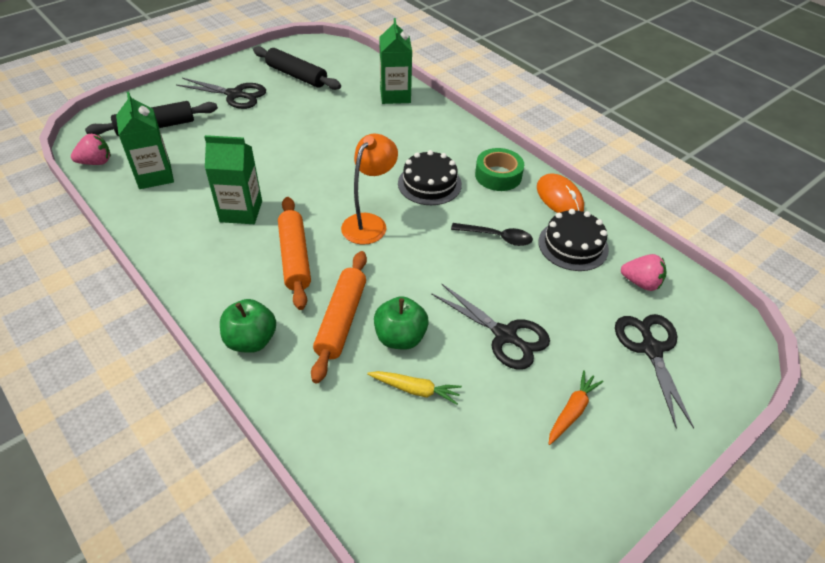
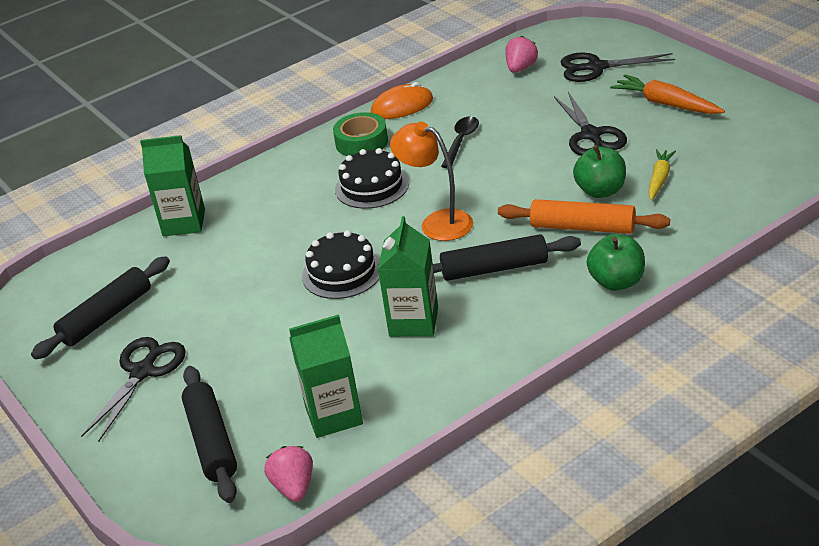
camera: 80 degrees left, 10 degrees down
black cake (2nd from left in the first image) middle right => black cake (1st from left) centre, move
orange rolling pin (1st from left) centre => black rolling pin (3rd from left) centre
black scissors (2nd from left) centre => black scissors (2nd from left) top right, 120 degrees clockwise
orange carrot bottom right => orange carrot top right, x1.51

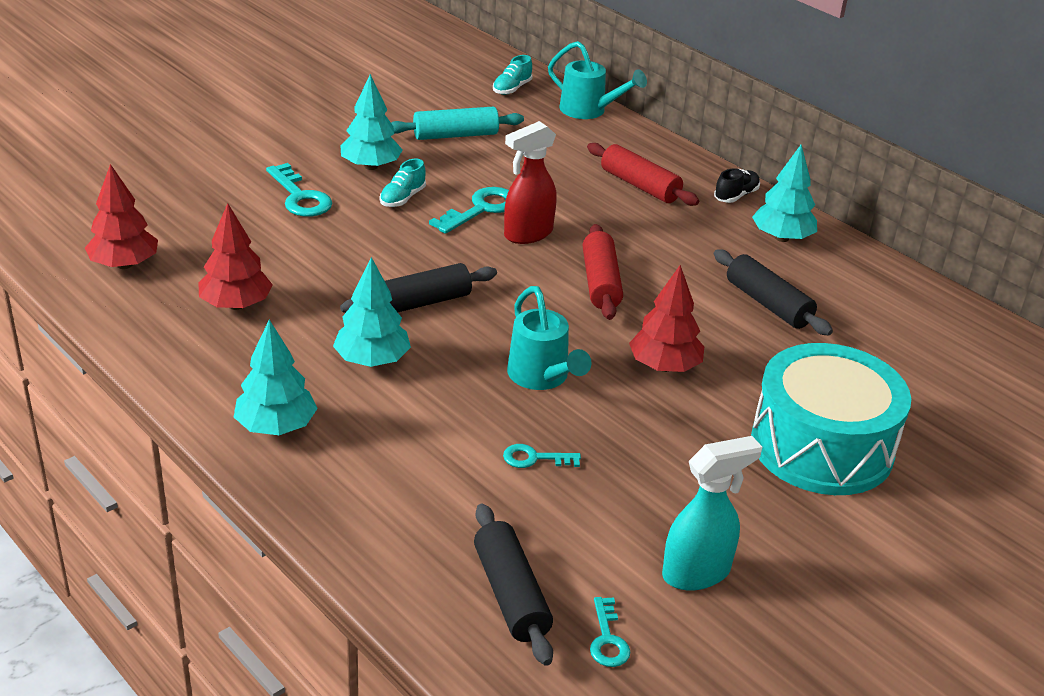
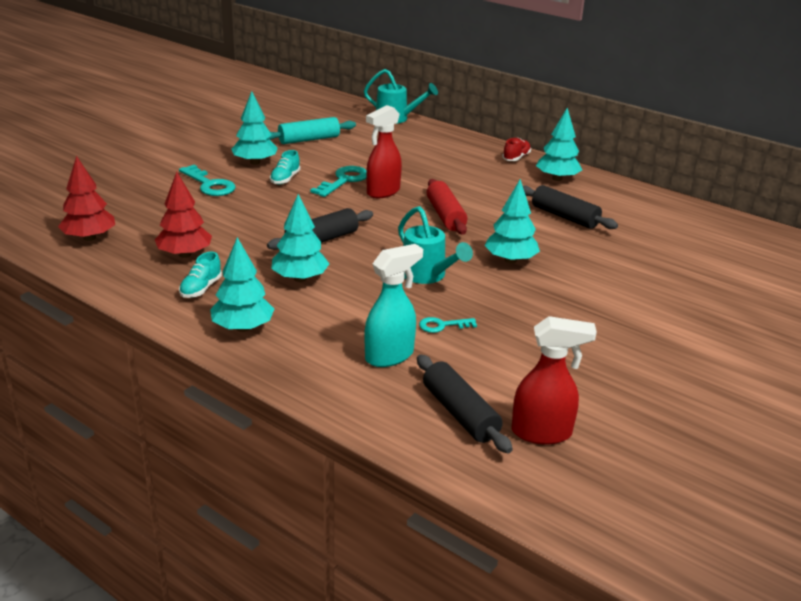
camera: 10 degrees left, 5 degrees down
turquoise shoe (2nd from left in the first image) top centre => turquoise shoe (1st from left) middle left, move
turquoise spray bottle bottom right => turquoise spray bottle centre, move
red tree (3rd from left) centre => turquoise tree (4th from left) centre
black shoe top right => red shoe top centre
turquoise key (4th from left) bottom centre => red spray bottle (2nd from left) middle right
red rolling pin (2nd from left) top centre => nothing
turquoise drum middle right => nothing

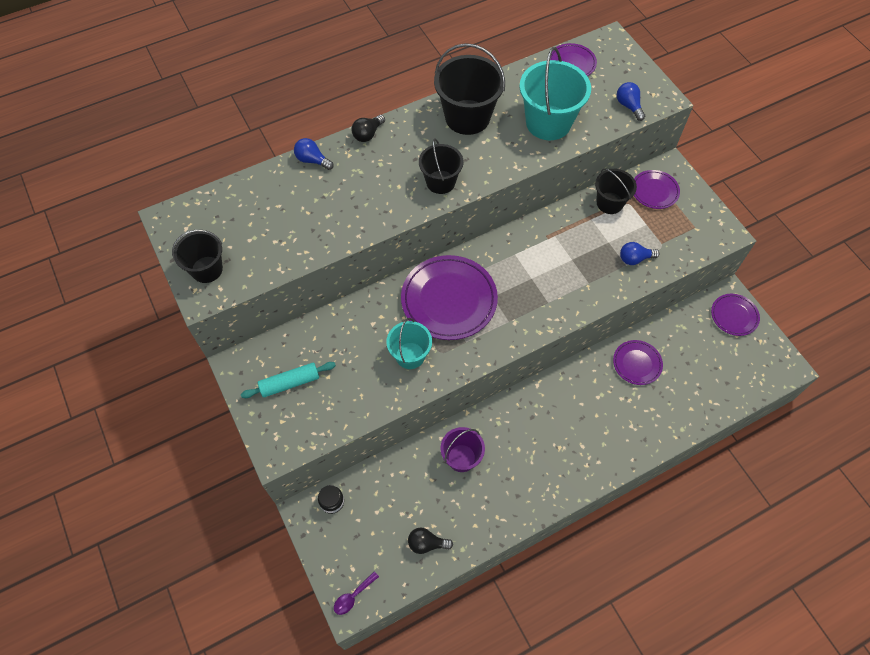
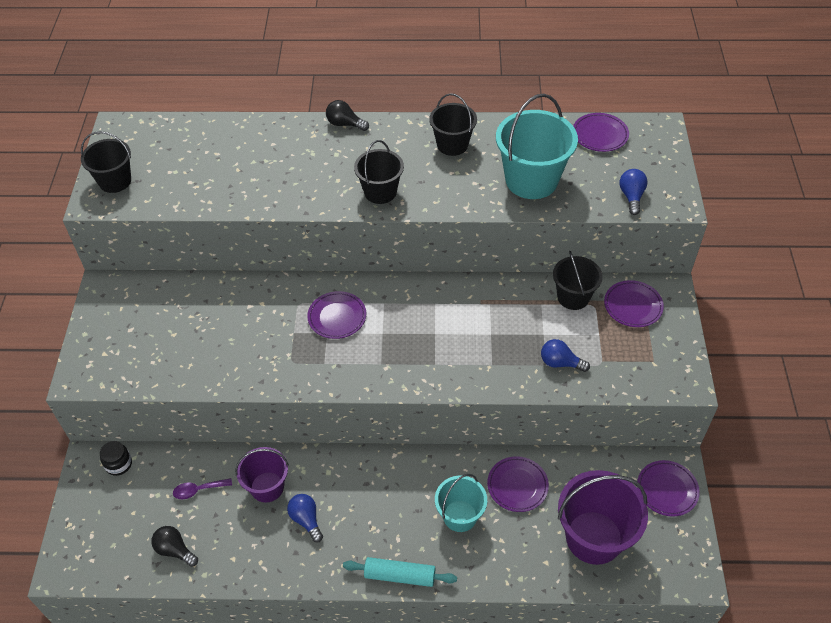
camera: 30 degrees right, 10 degrees down
purple spoon bottom centre => purple spoon bottom left, move
blue light bulb (1st from left) top centre => blue light bulb (1st from left) bottom centre, move
purple plate (1st from left) centre, x0.54
black light bulb (1st from left in the first image) top centre => black light bulb (2nd from left) top centre, 45 degrees clockwise
turquoise rolling pin middle left => turquoise rolling pin bottom centre, move
black bucket (3rd from left) top centre, x0.62
turquoise bucket (1st from left) centre => turquoise bucket (1st from left) bottom centre, move
nothing => purple bucket (2nd from left) bottom right

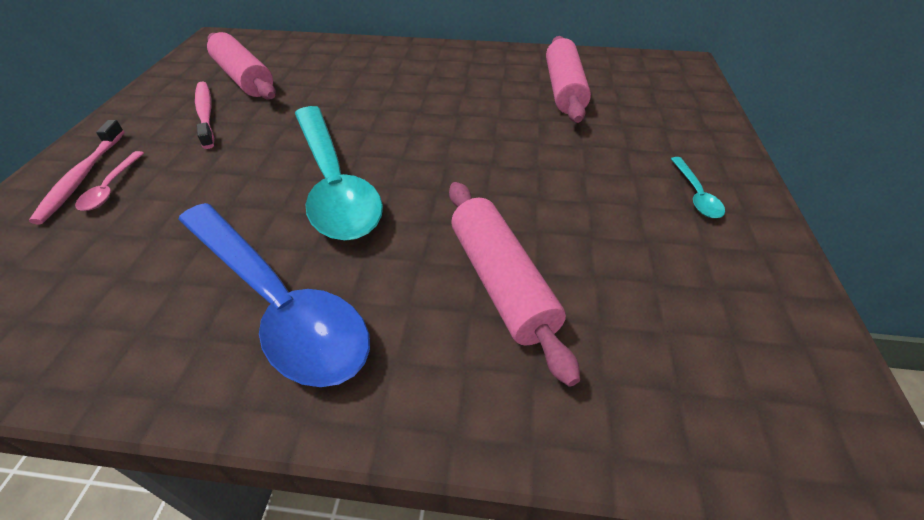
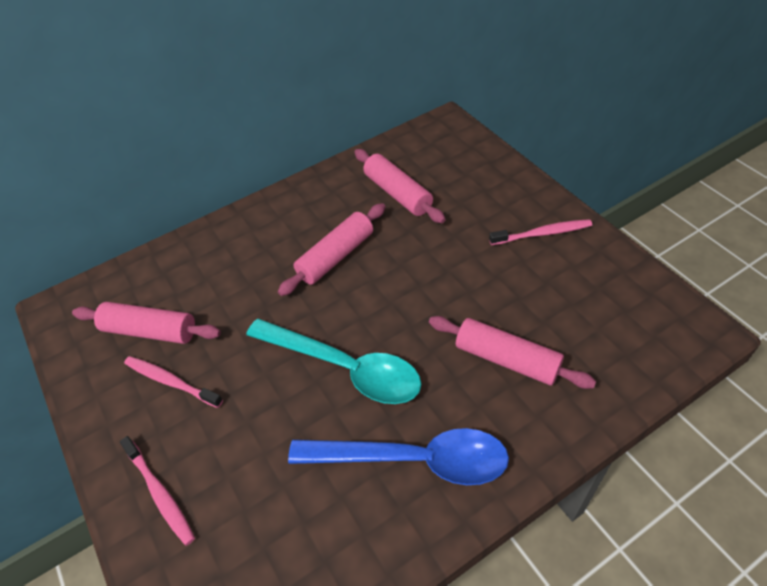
camera: 35 degrees left, 5 degrees up
nothing => pink rolling pin (2nd from left) centre
turquoise spoon (2nd from left) middle right => pink toothbrush (3rd from left) middle right
pink spoon middle left => nothing

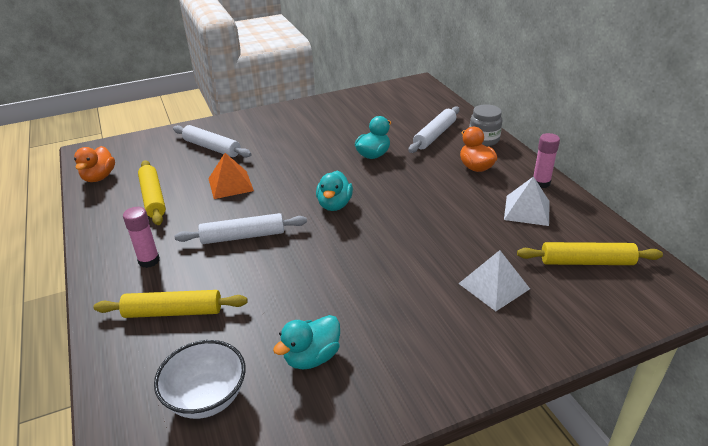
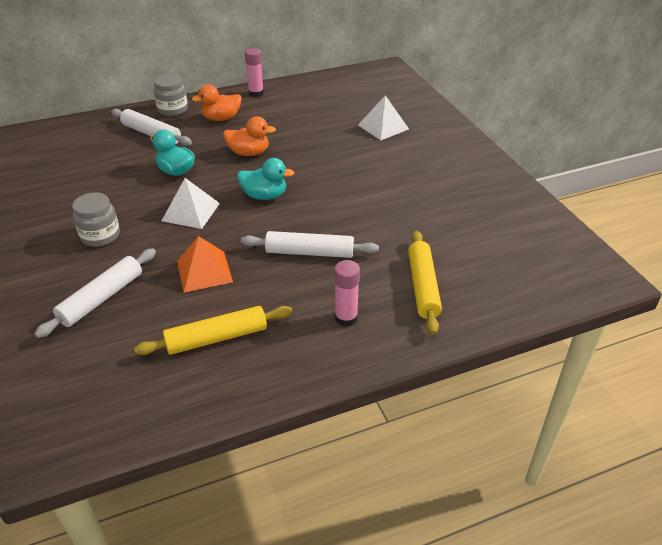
camera: 90 degrees left, 5 degrees up
nothing => grey jar (1st from left) middle left
white pyramid (2nd from left in the first image) middle right => white pyramid (1st from left) middle left, move
orange duck (1st from left in the first image) middle left => orange duck (2nd from left) top centre, move
white rolling pin (2nd from left in the first image) centre => white rolling pin (3rd from left) centre, 75 degrees counterclockwise
white bowl bottom left => nothing
turquoise duck (1st from left) bottom centre => nothing
yellow rolling pin (3rd from left) middle right => nothing

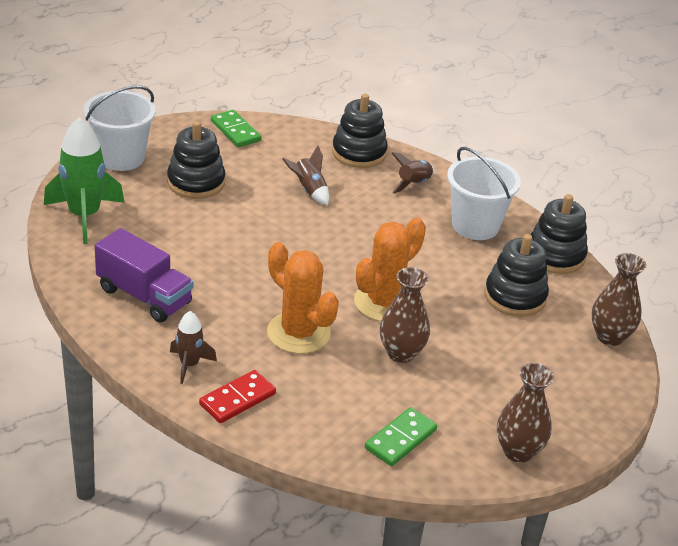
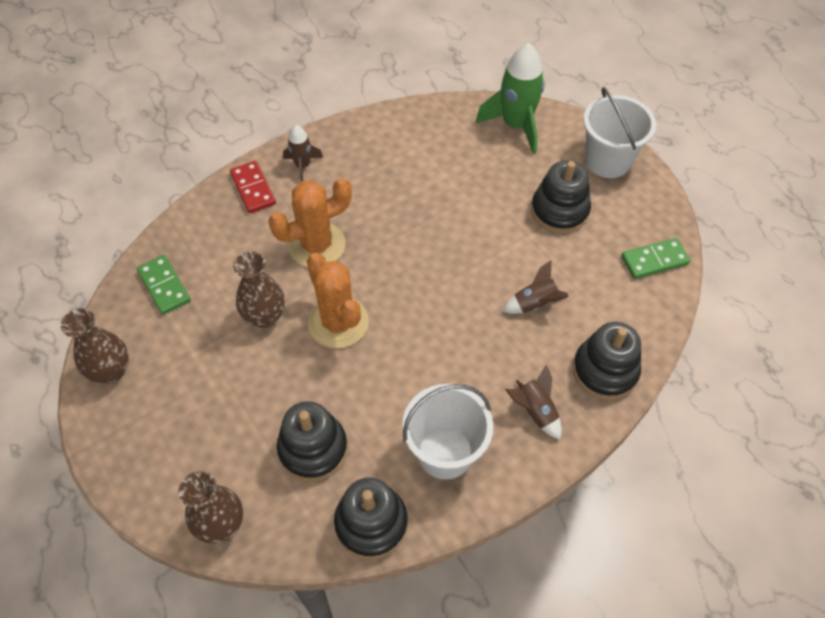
camera: 110 degrees right, 20 degrees up
purple truck middle left => nothing

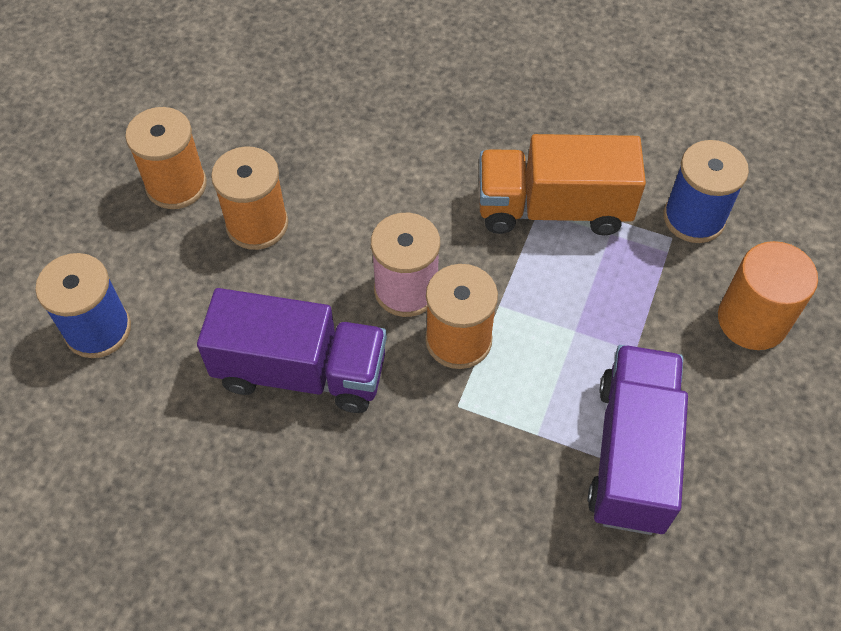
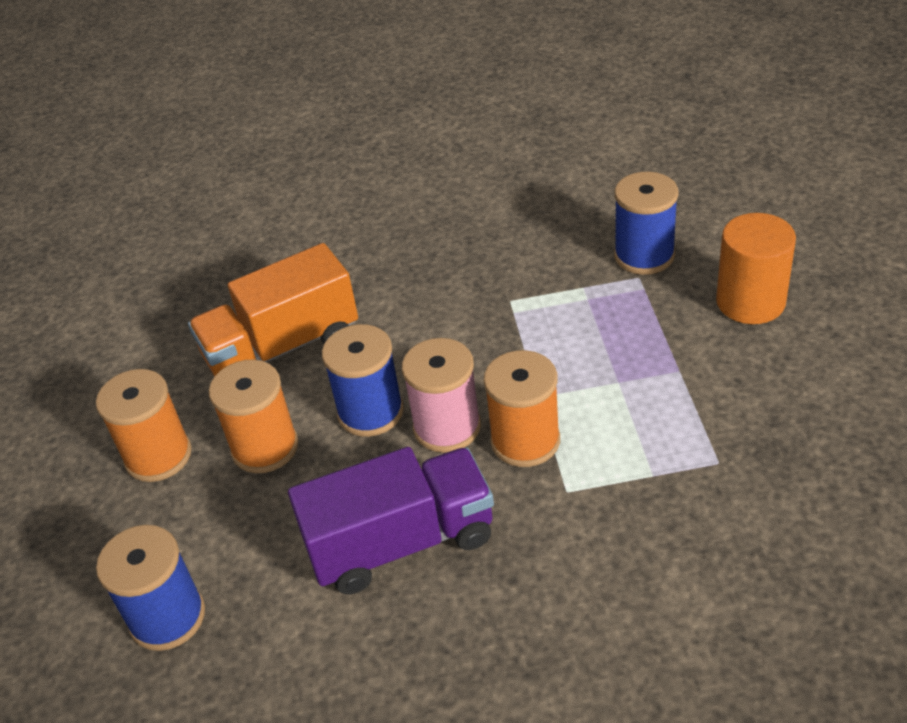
camera: 25 degrees left, 15 degrees down
orange truck top right => orange truck middle left, move
nothing => blue spool (2nd from left) centre
purple truck (2nd from left) bottom right => nothing

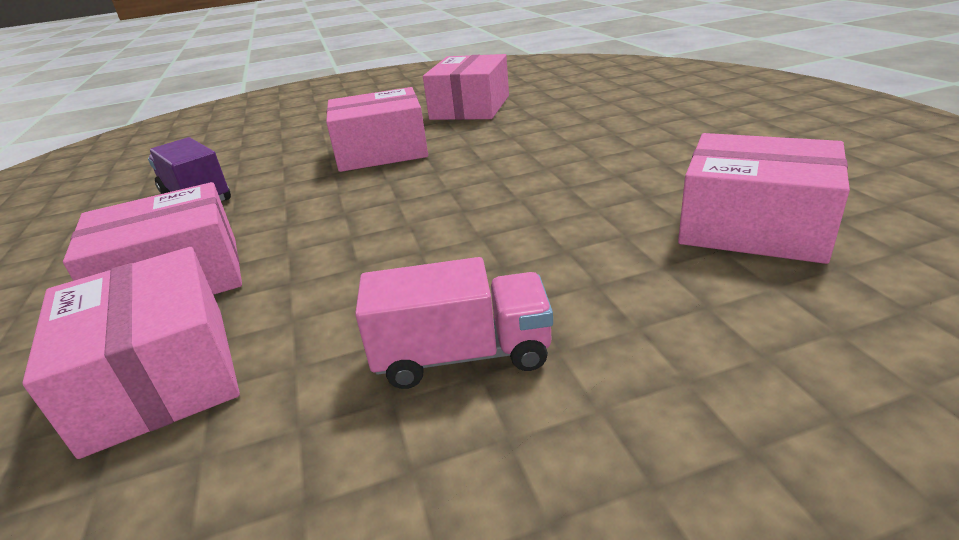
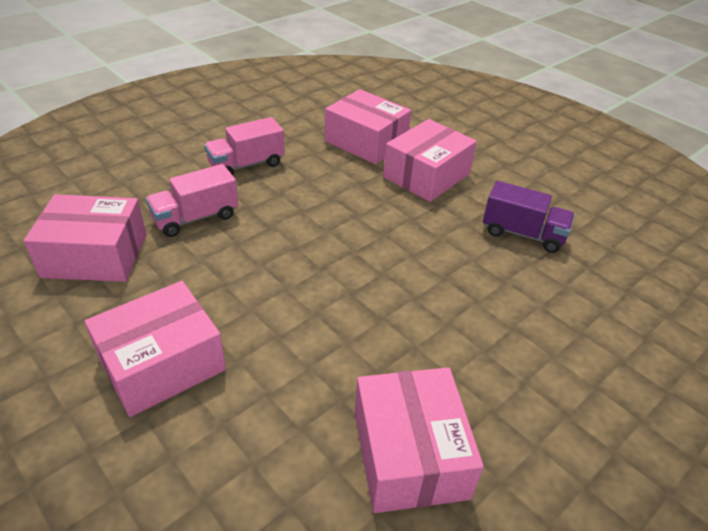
camera: 150 degrees right, 10 degrees up
pink box (3rd from left in the first image) top centre => pink box (2nd from left) middle left, move
nothing => pink truck (1st from left) middle left

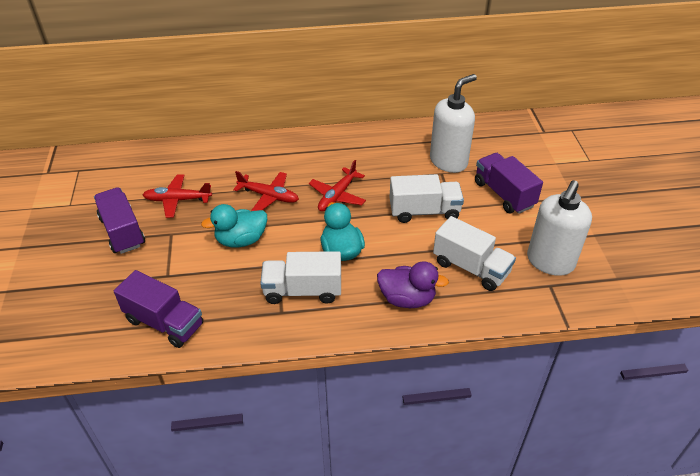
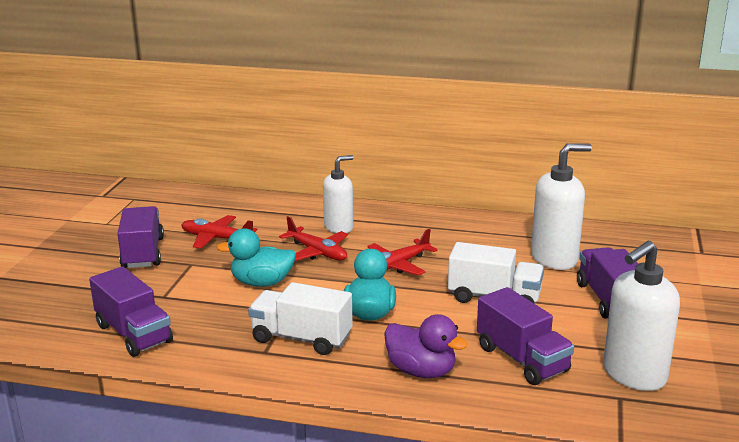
camera: 20 degrees right, 20 degrees down
nothing => white soap dispenser (1st from left) centre
white truck (3rd from left) middle right => purple truck (3rd from left) bottom right

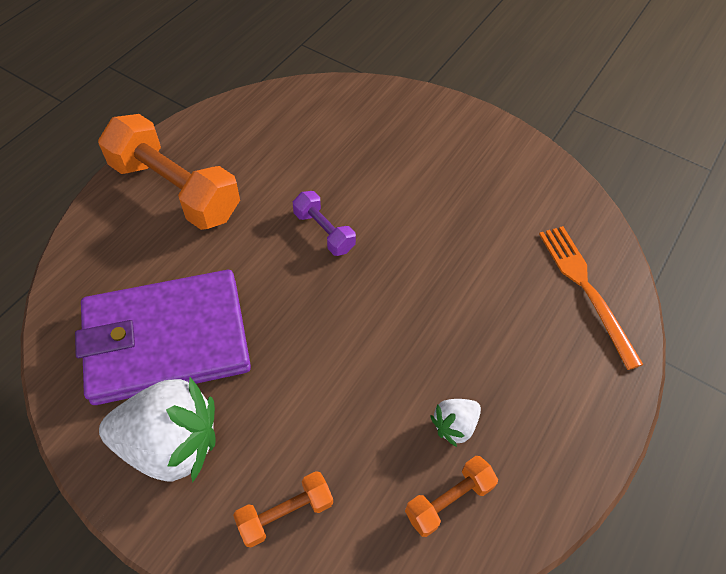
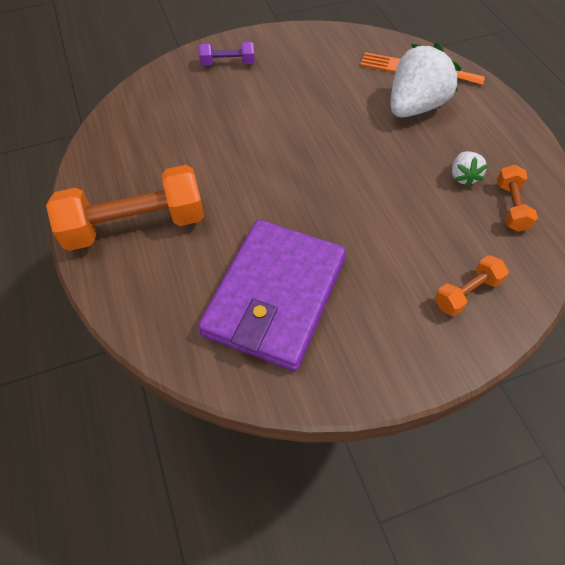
camera: 50 degrees left, 0 degrees up
purple dumbbell centre => purple dumbbell top centre, move
white strawberry (1st from left) bottom left => white strawberry (1st from left) top right, move
orange dumbbell (2nd from left) bottom centre => orange dumbbell (2nd from left) middle right, 45 degrees clockwise

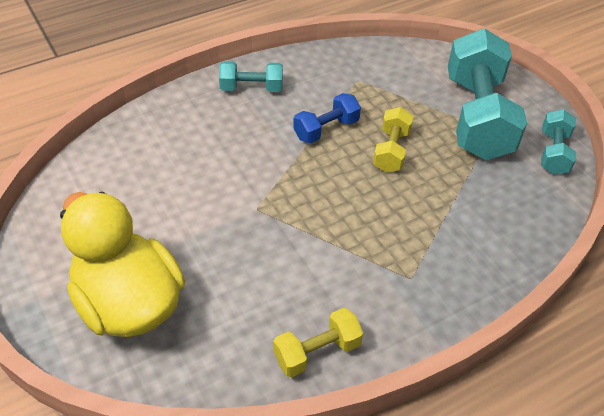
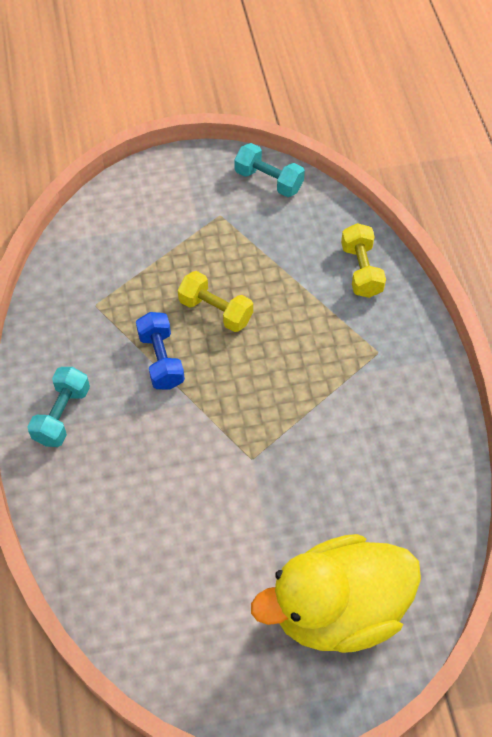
camera: 70 degrees left, 10 degrees up
yellow dumbbell (1st from left in the first image) bottom centre => yellow dumbbell (2nd from left) middle right, move
turquoise dumbbell (2nd from left) top right => nothing

